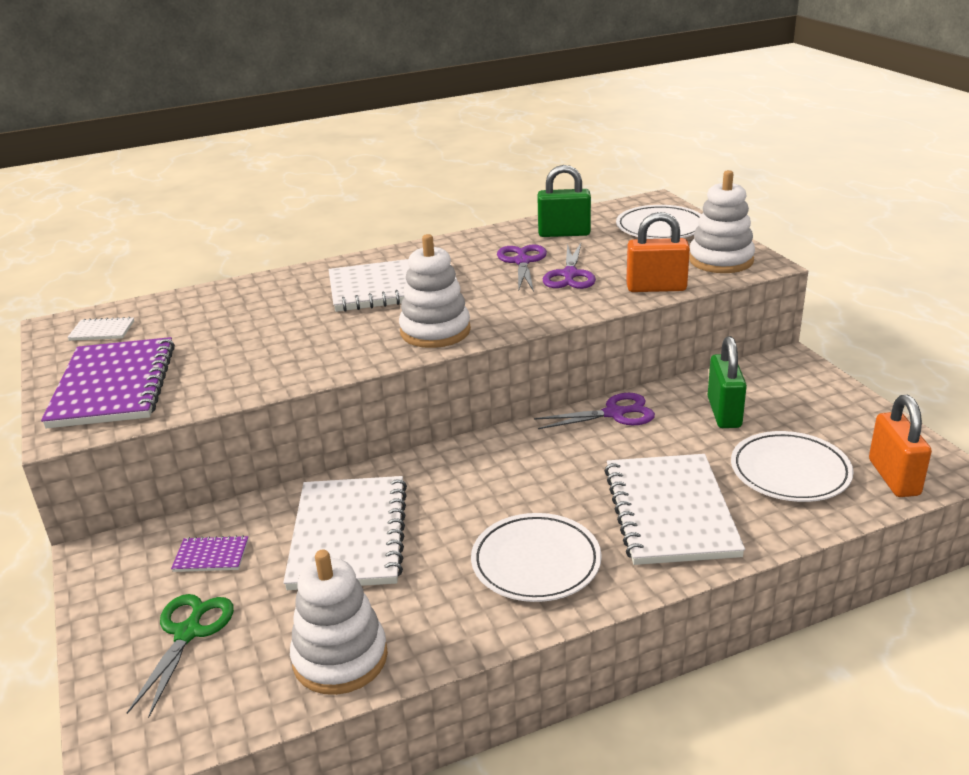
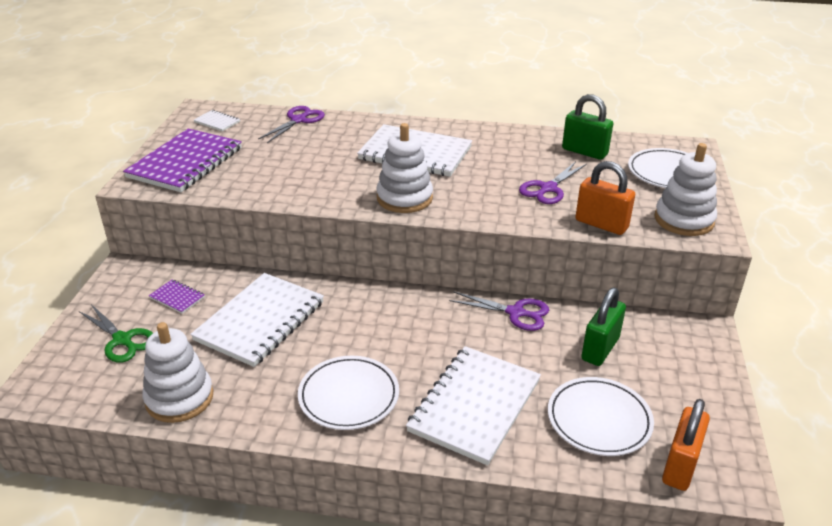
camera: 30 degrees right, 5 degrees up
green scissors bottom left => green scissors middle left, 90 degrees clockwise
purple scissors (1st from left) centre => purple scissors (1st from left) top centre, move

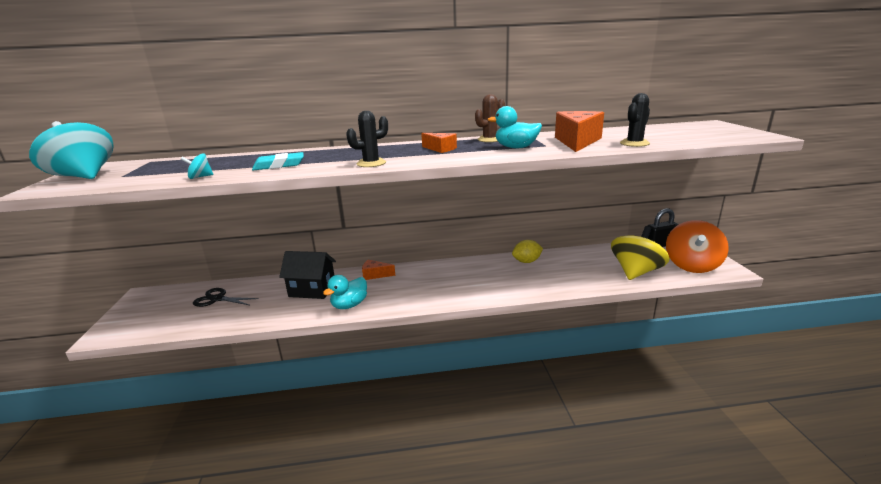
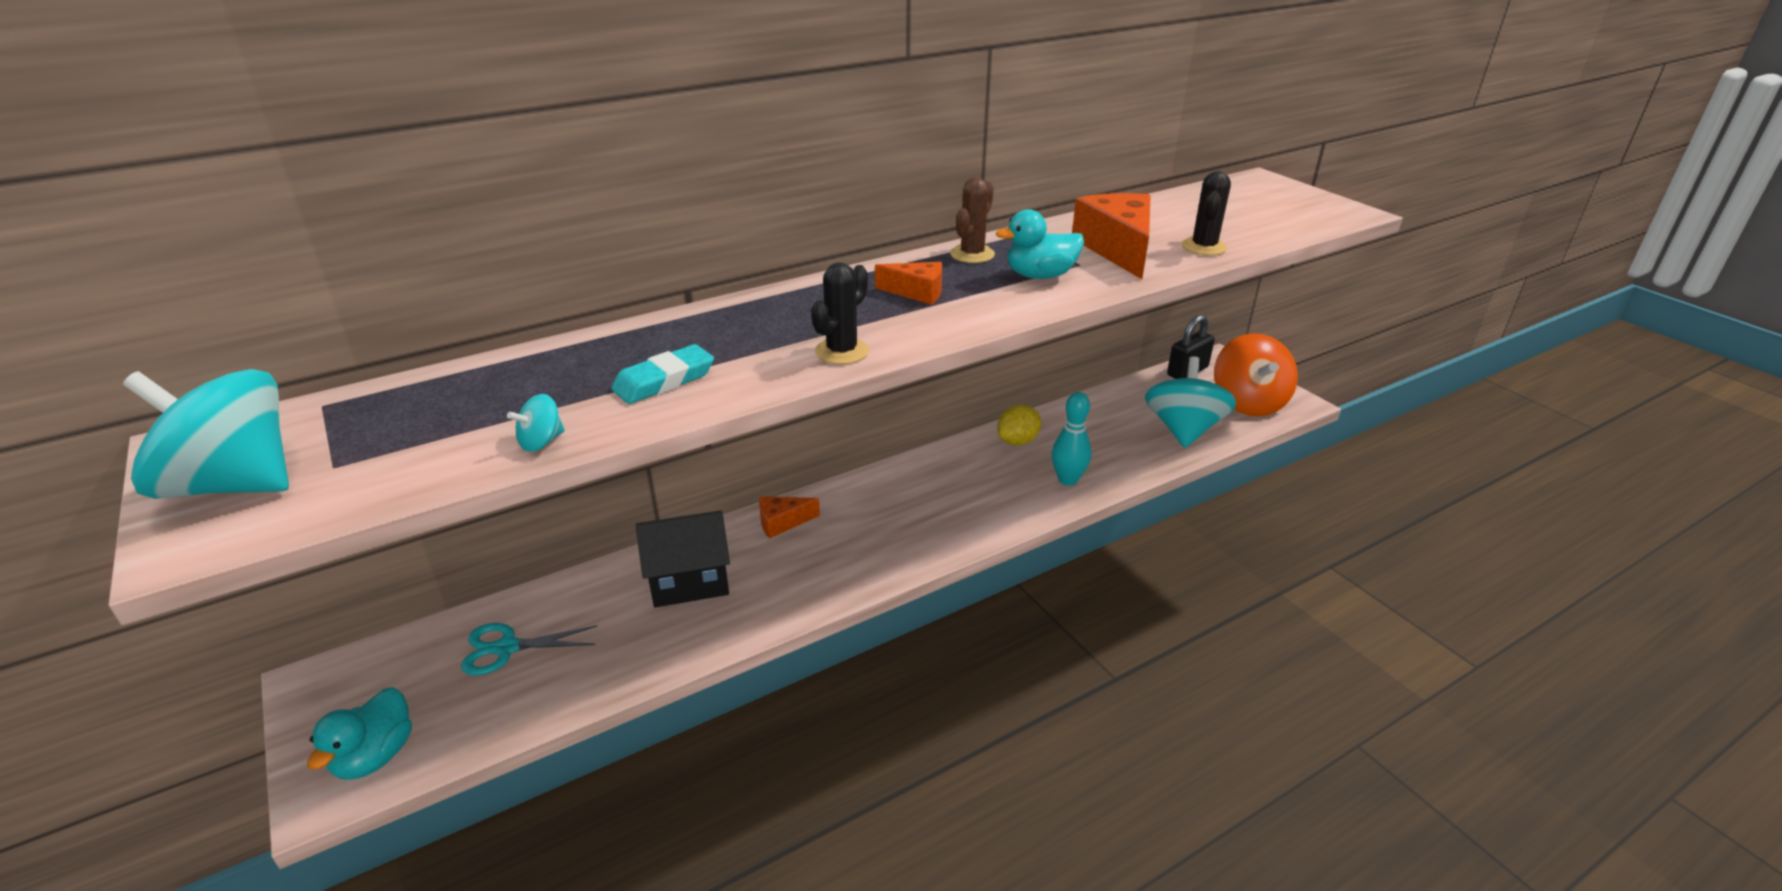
camera: 25 degrees left, 10 degrees up
turquoise duck (1st from left) centre => turquoise duck (1st from left) bottom left, move
black scissors middle left => turquoise scissors bottom left
nothing => turquoise bowling pin centre
yellow spinning top middle right => turquoise spinning top (3rd from left) middle right

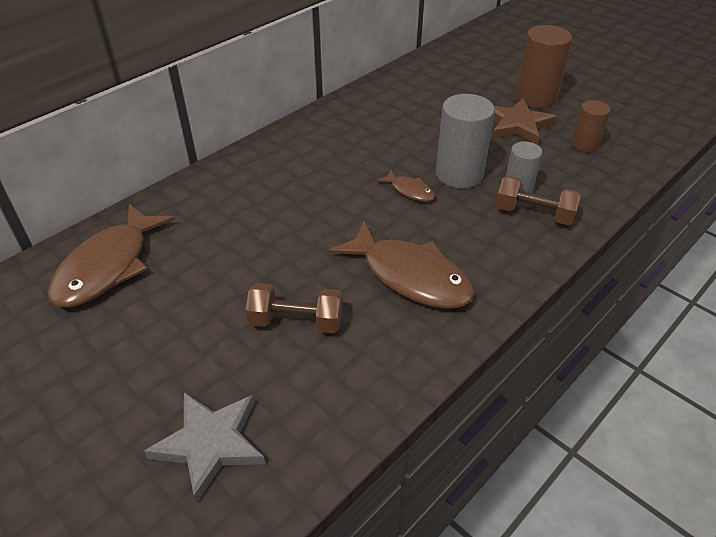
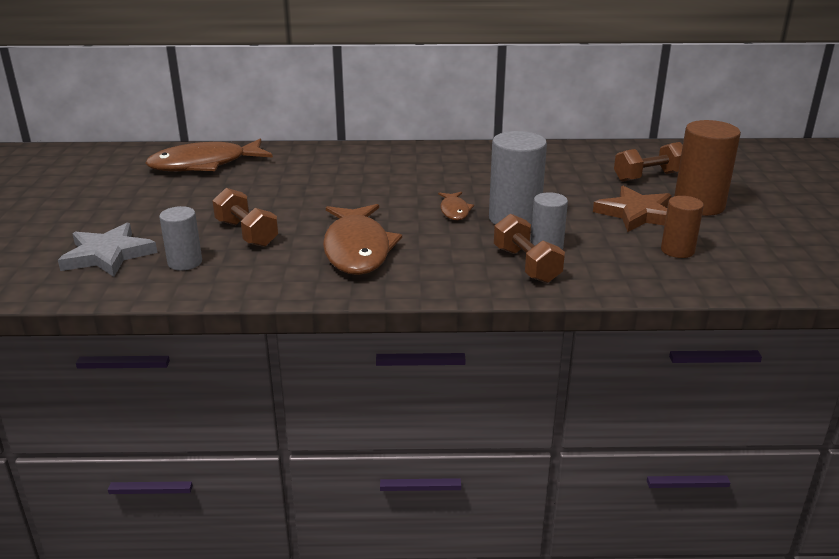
camera: 45 degrees right, 15 degrees down
nothing => grey cylinder (1st from left) middle left
nothing => brown dumbbell (3rd from left) top right

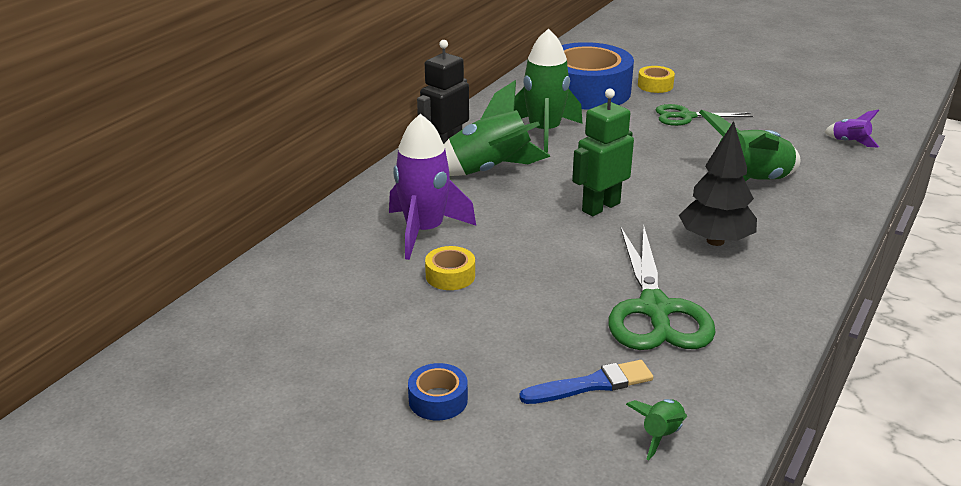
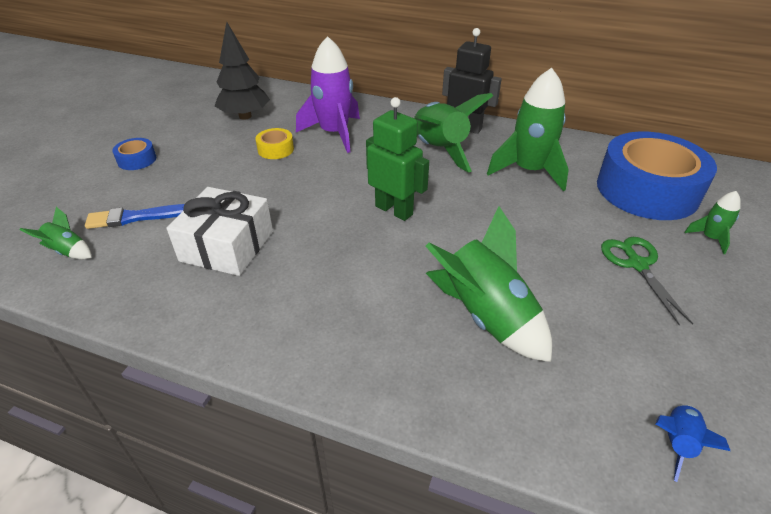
camera: 80 degrees right, 10 degrees up
blue brush bottom centre => blue brush middle left, 105 degrees clockwise
green scissors (1st from left) middle right => white gift middle left
black tree middle right => black tree top left, move
purple rocket (2nd from left) top right => blue rocket bottom right
yellow tape (2nd from left) top right => green rocket (5th from left) middle right

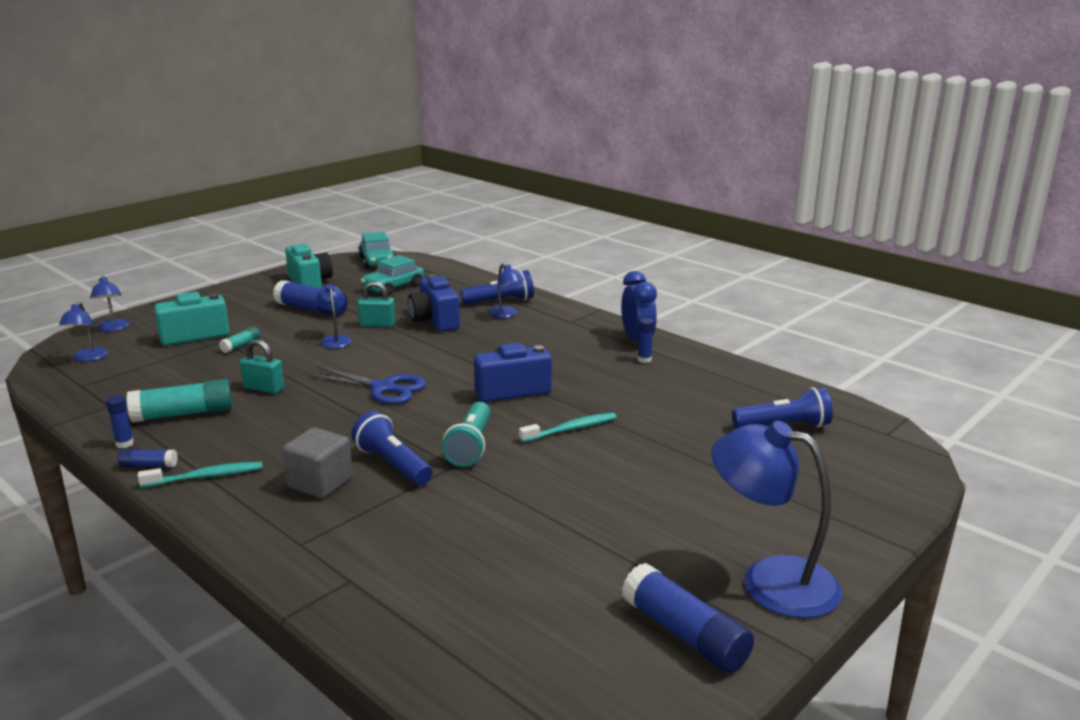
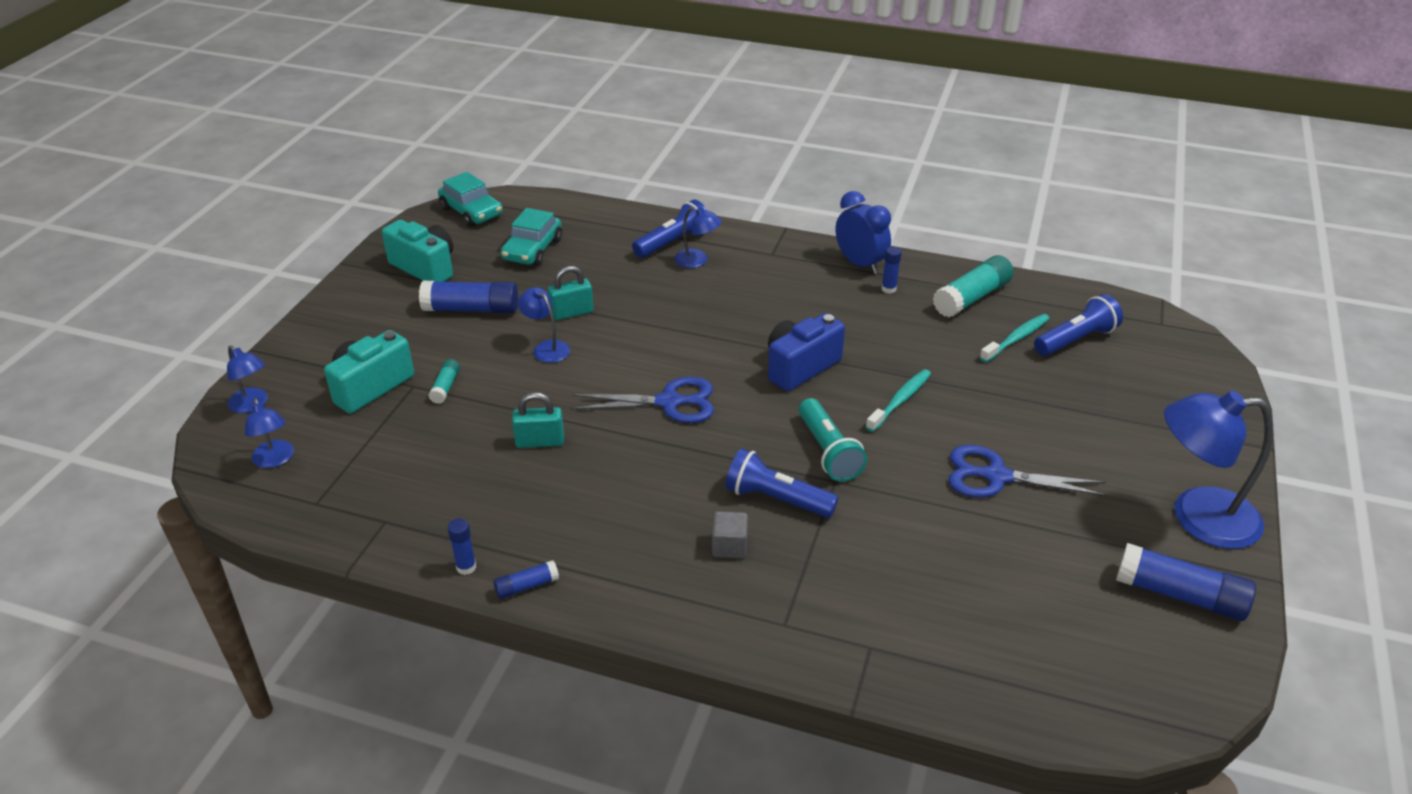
camera: 25 degrees left, 15 degrees up
grey cube middle left => grey cube bottom centre, x0.64
turquoise glue stick (1st from left in the first image) middle left => turquoise glue stick (2nd from left) middle right, move
nothing => blue scissors (2nd from left) middle right
turquoise toothbrush (1st from left in the first image) middle left => turquoise toothbrush (2nd from left) middle right, move
blue camera (1st from left) centre => nothing

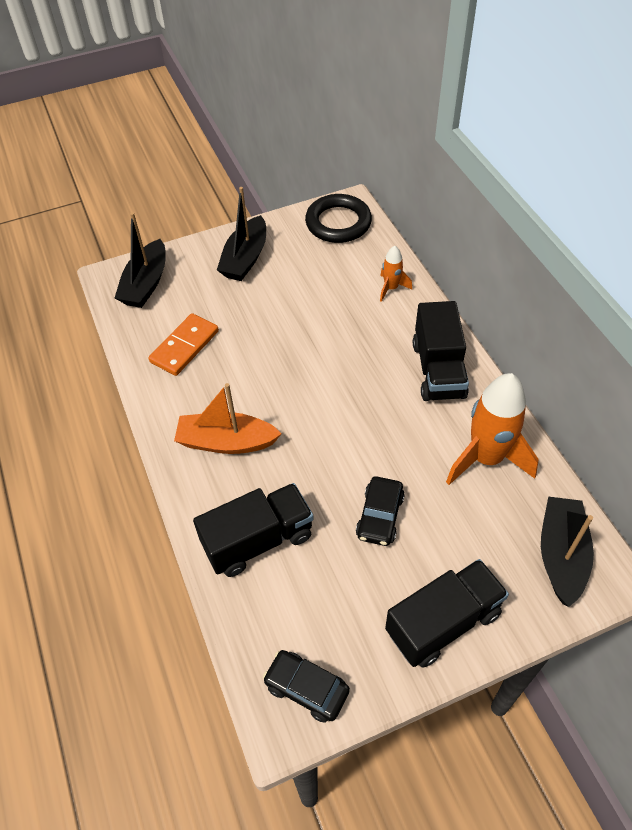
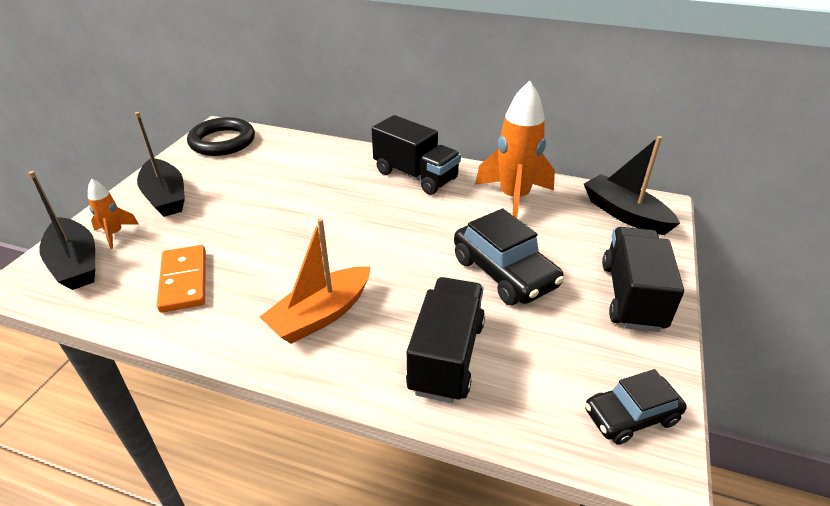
camera: 50 degrees left, 15 degrees down
orange rocket (1st from left) top centre => orange rocket (1st from left) middle left, move
black car (2nd from left in the first image) centre => black car (1st from left) centre, x1.57

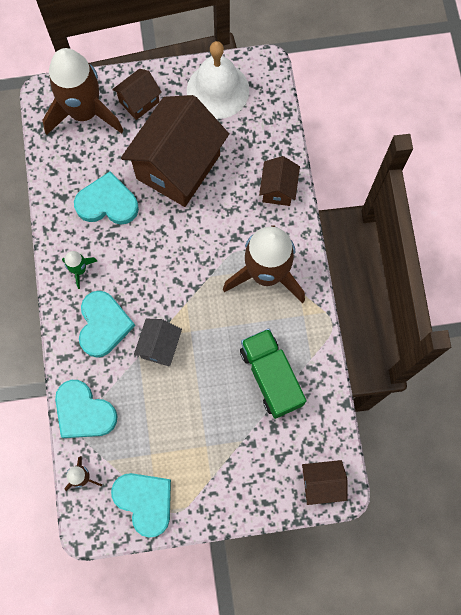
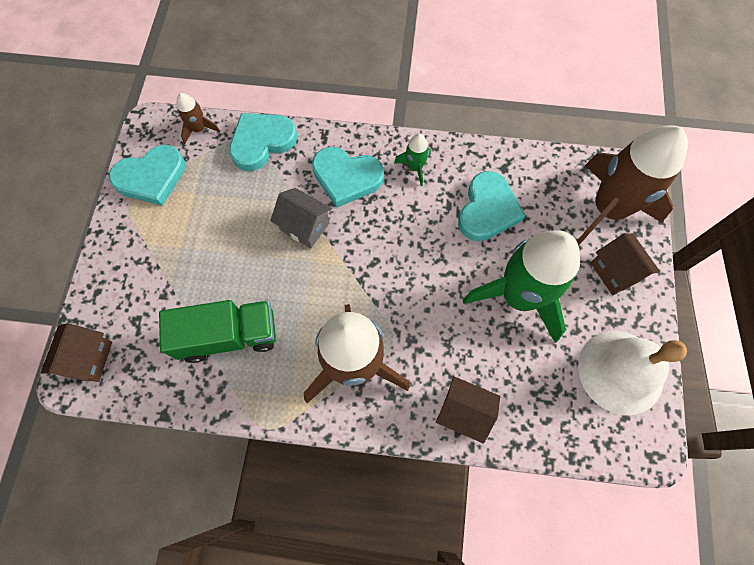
camera: 105 degrees right, 5 degrees down
brown house (2nd from left) top centre => green rocket (2nd from left) middle right

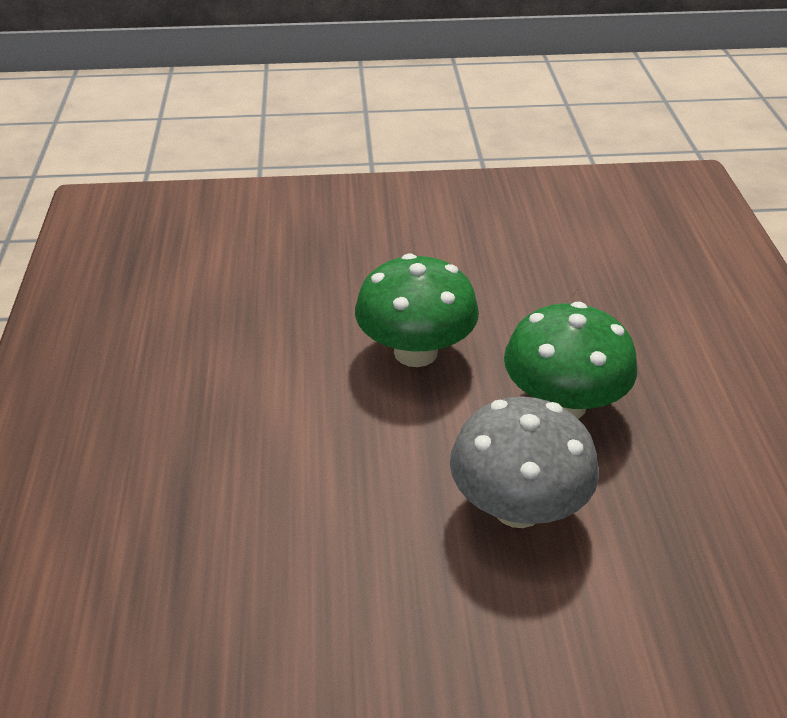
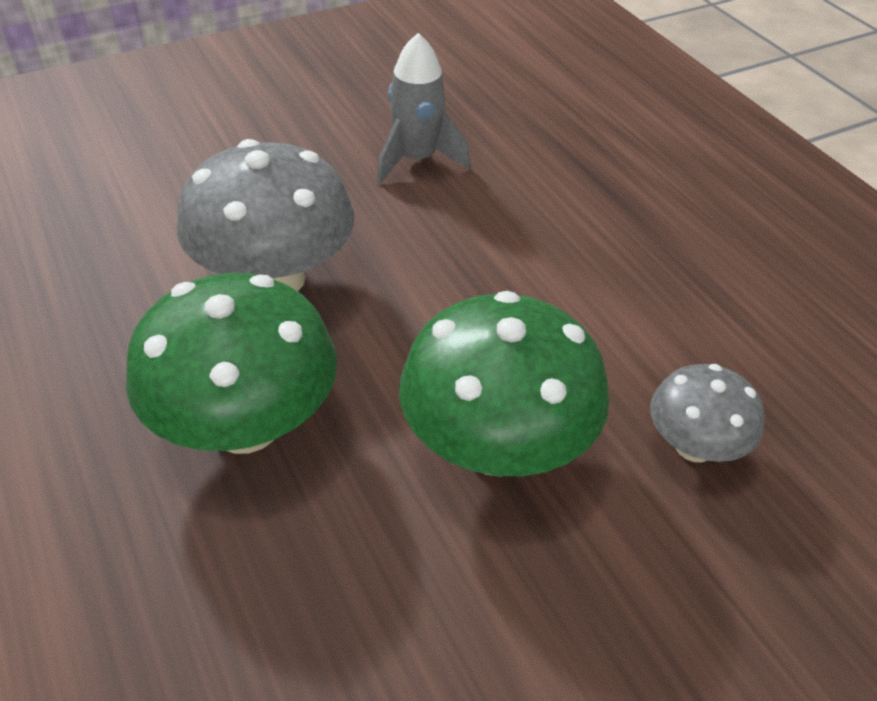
camera: 155 degrees right, 5 degrees up
nothing => grey rocket top centre
nothing => grey mushroom (2nd from left) middle right

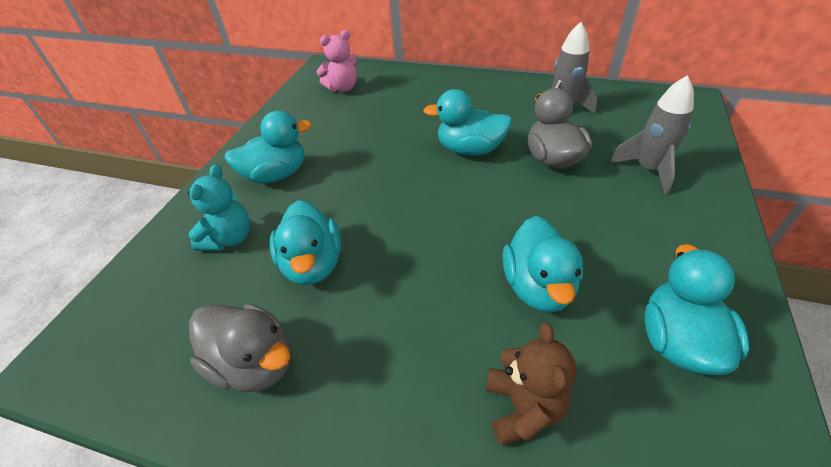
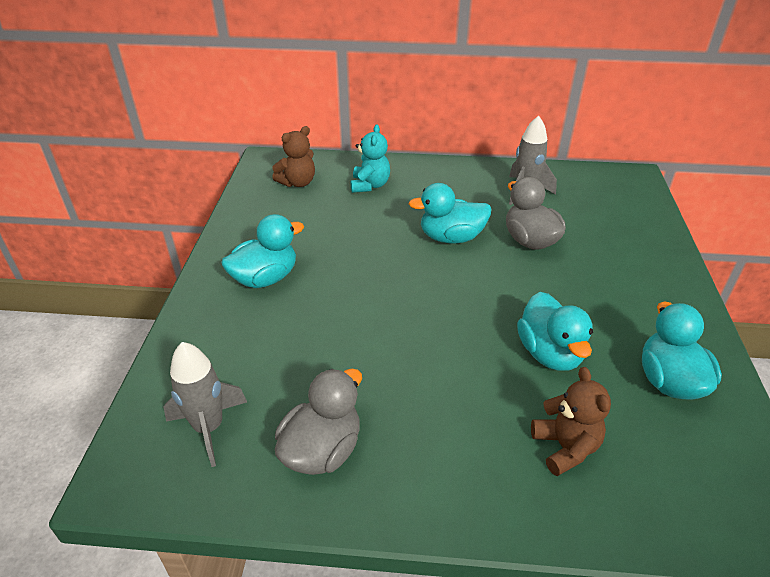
camera: 15 degrees left, 5 degrees down
grey rocket (2nd from left in the first image) top right => grey rocket (1st from left) bottom left, move
pink teddy bear top centre => brown teddy bear (1st from left) top centre
grey duck (1st from left) bottom left => grey duck (1st from left) bottom centre, 75 degrees counterclockwise
turquoise teddy bear middle left => turquoise teddy bear top centre, move
turquoise duck (2nd from left) centre => nothing

